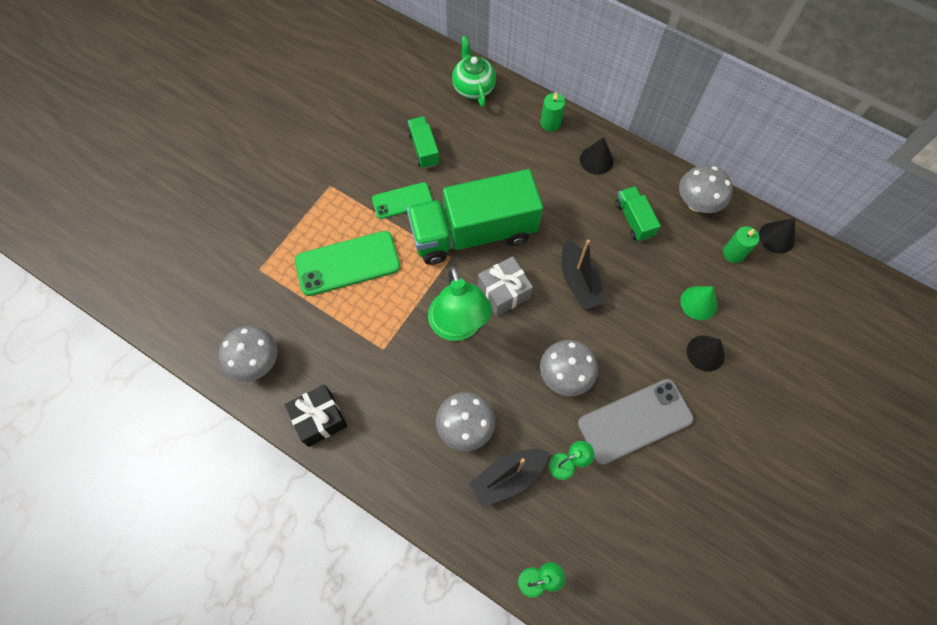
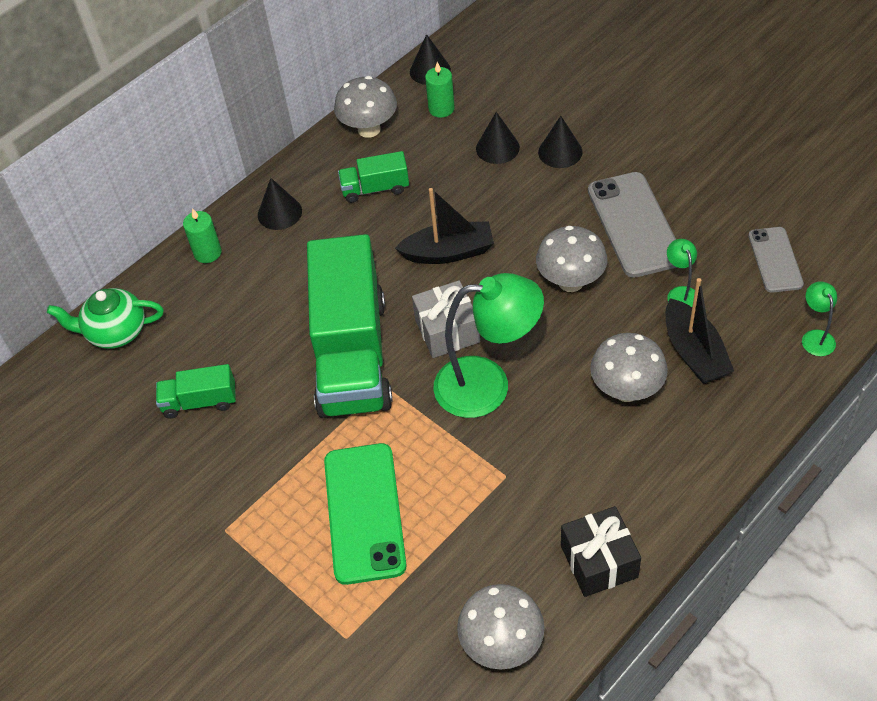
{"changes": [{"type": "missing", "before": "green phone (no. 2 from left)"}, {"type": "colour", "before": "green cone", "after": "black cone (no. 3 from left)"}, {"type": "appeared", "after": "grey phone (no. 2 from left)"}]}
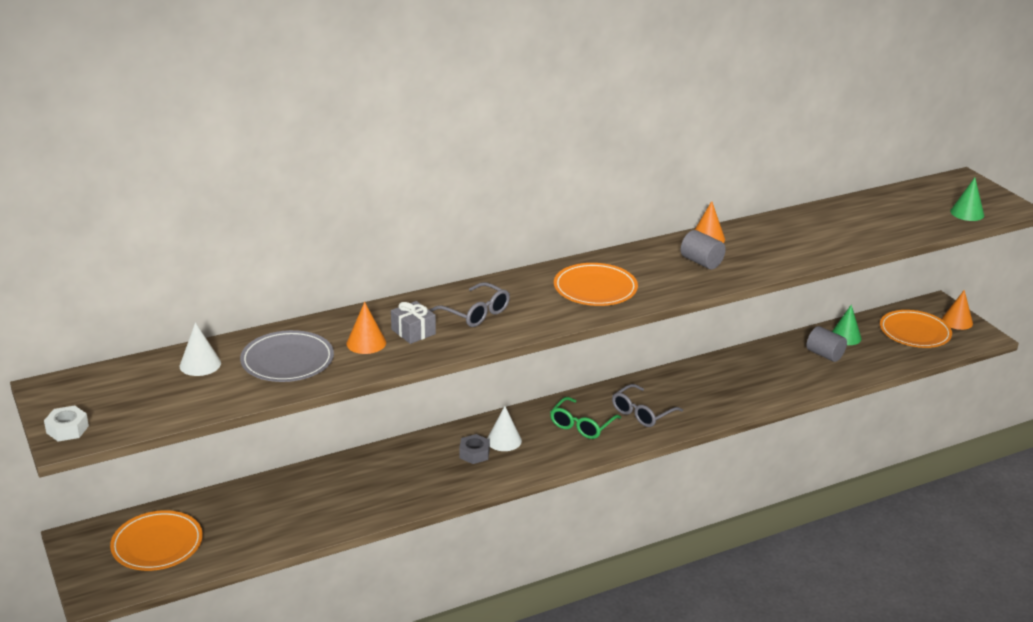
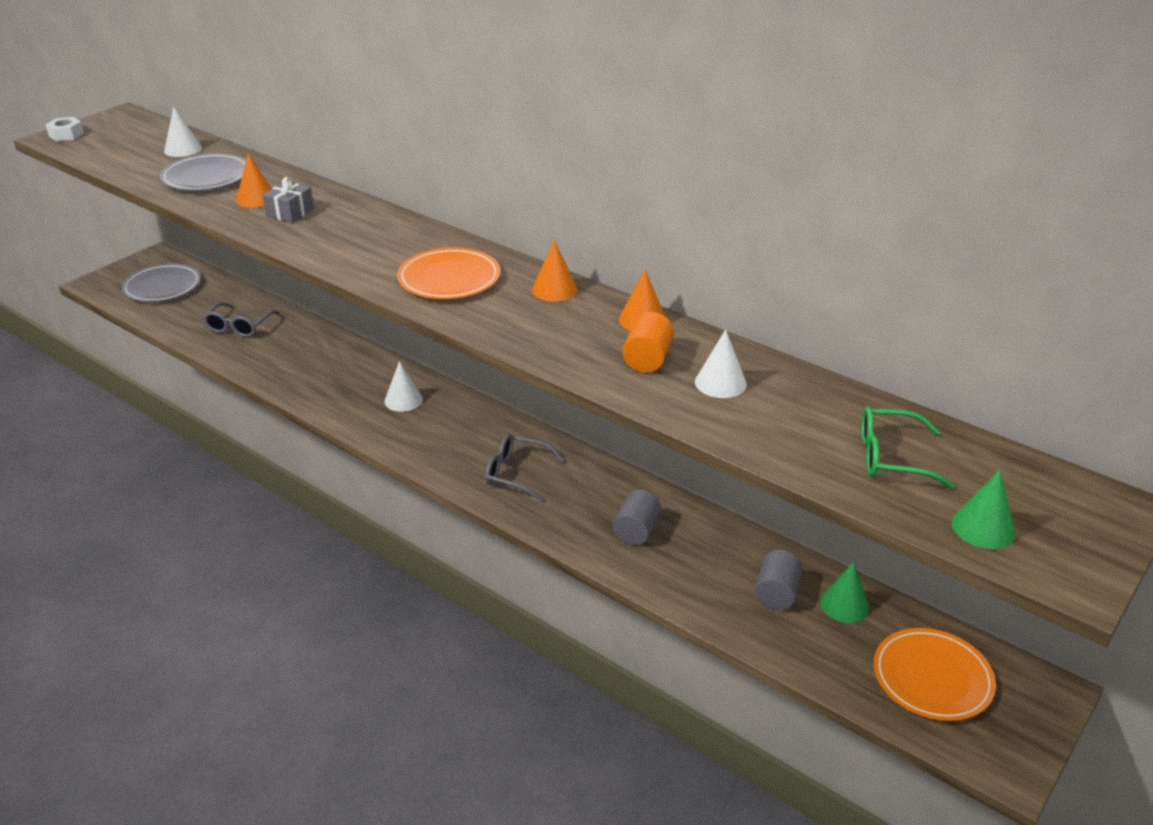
{"changes": [{"type": "relocated", "before": "grey cylinder (no. 1 from left)"}, {"type": "relocated", "before": "grey glasses (no. 1 from left)"}, {"type": "relocated", "before": "orange cone (no. 3 from left in the first image)", "after": "orange cone (no. 2 from left)"}, {"type": "relocated", "before": "green glasses"}, {"type": "missing", "before": "grey nut"}, {"type": "colour", "before": "orange plate (no. 1 from left)", "after": "grey plate (no. 1 from left)"}, {"type": "appeared", "after": "orange cylinder"}, {"type": "appeared", "after": "white cone (no. 3 from left)"}]}
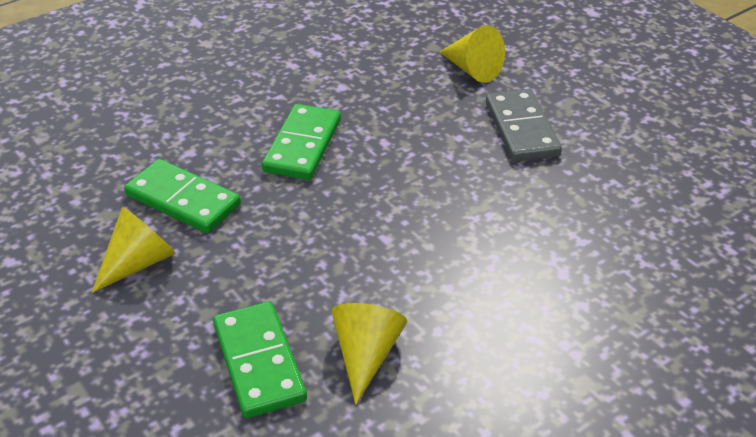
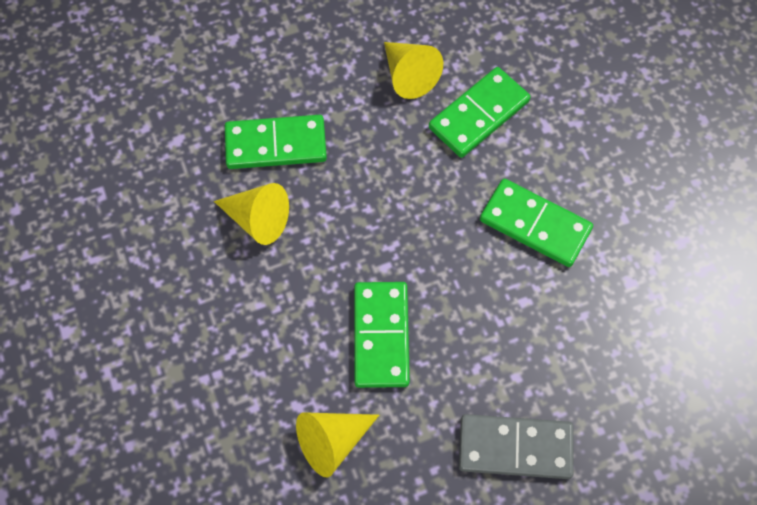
{"changes": [{"type": "relocated", "before": "yellow cone (no. 3 from left in the first image)", "after": "yellow cone (no. 2 from left)"}, {"type": "appeared", "after": "green domino (no. 2 from left)"}]}
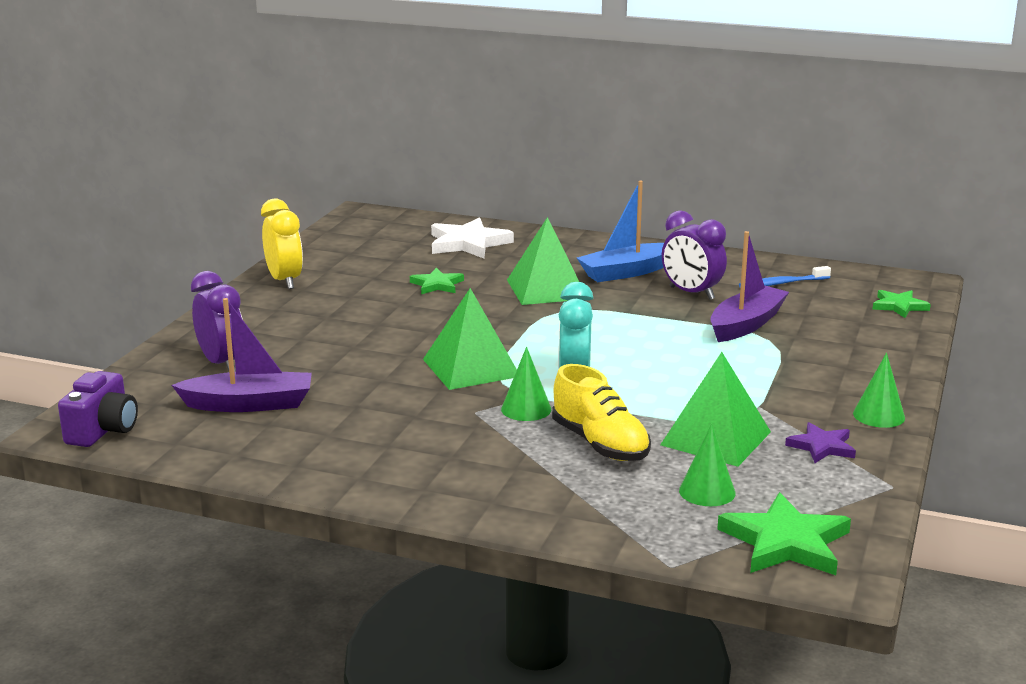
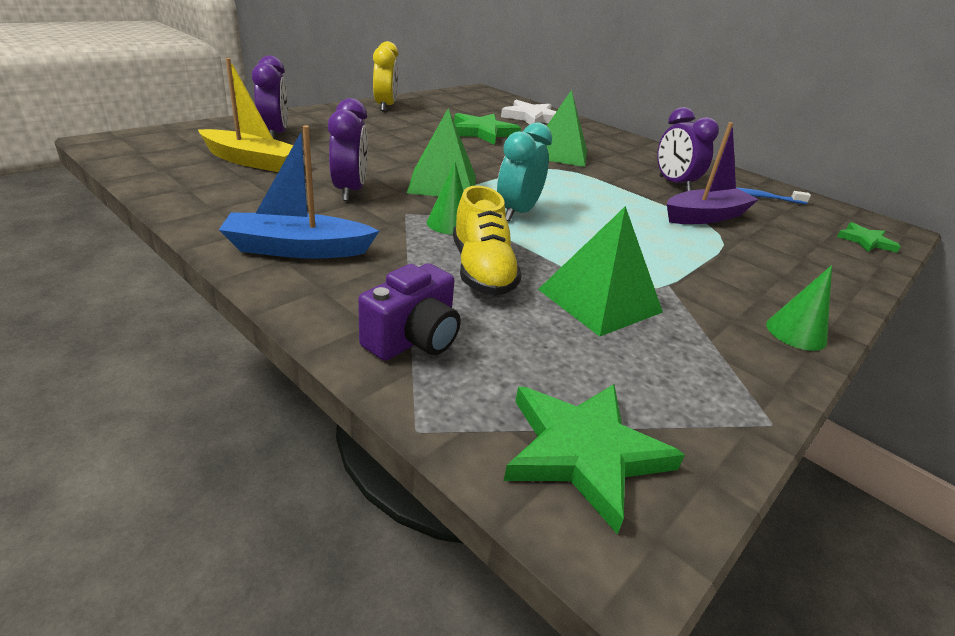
{"changes": [{"type": "relocated", "before": "blue boat"}, {"type": "size", "before": "green star (no. 1 from left)", "scale": 1.7}, {"type": "colour", "before": "purple boat (no. 1 from left)", "after": "yellow boat"}, {"type": "relocated", "before": "purple camera"}, {"type": "missing", "before": "purple star"}, {"type": "missing", "before": "green cone (no. 2 from left)"}, {"type": "appeared", "after": "purple clock (no. 2 from left)"}]}
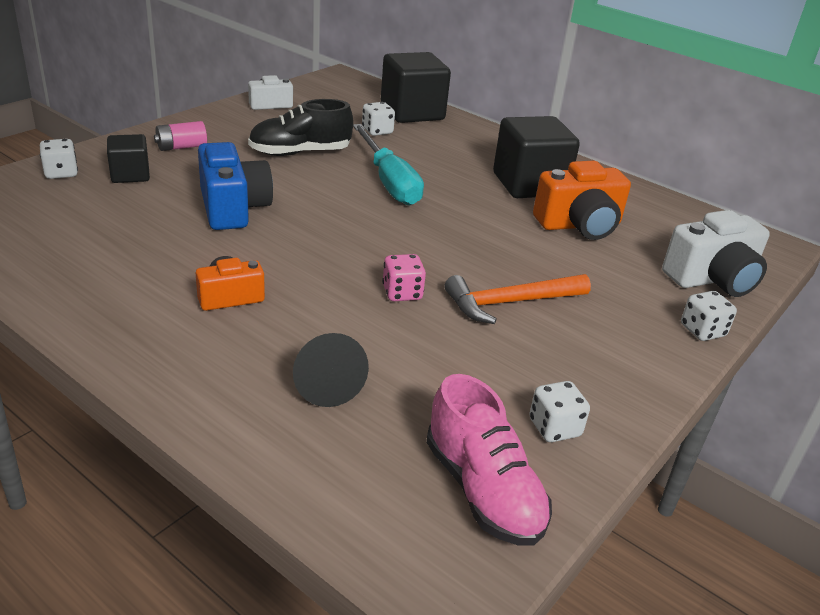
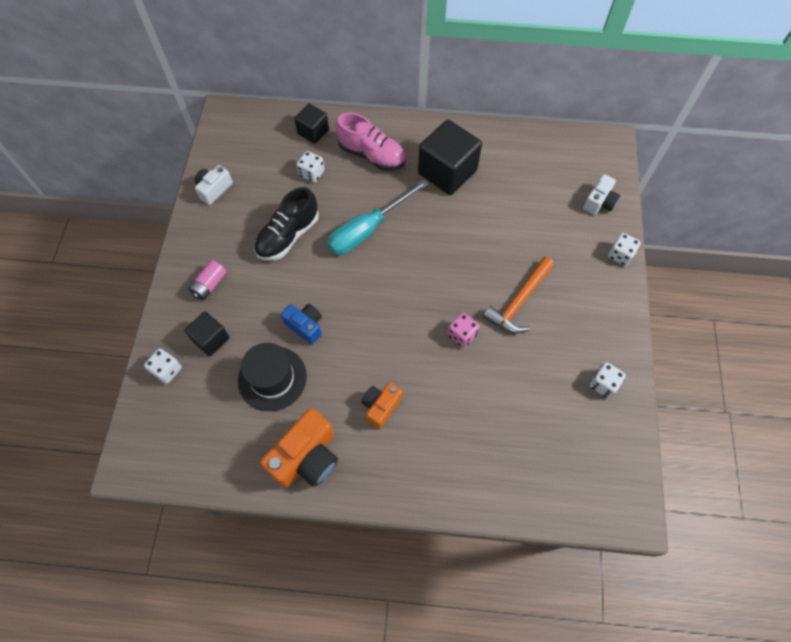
{"changes": [{"type": "size", "before": "black cube (no. 2 from left)", "scale": 0.55}, {"type": "spun", "before": "turquoise screwdriver", "turn": 105}, {"type": "size", "before": "blue camera", "scale": 0.6}, {"type": "relocated", "before": "orange camera (no. 2 from left in the first image)", "after": "orange camera (no. 1 from left)"}, {"type": "size", "before": "white camera (no. 2 from left)", "scale": 0.6}, {"type": "missing", "before": "black cone"}, {"type": "relocated", "before": "pink shoe"}, {"type": "appeared", "after": "black hat"}]}
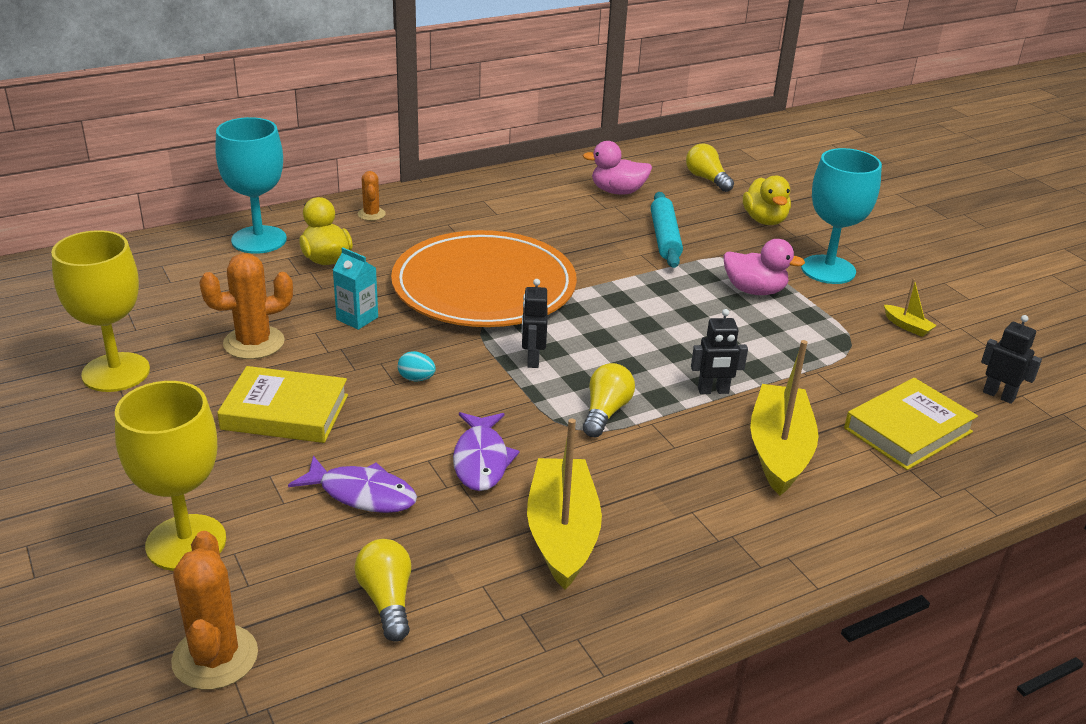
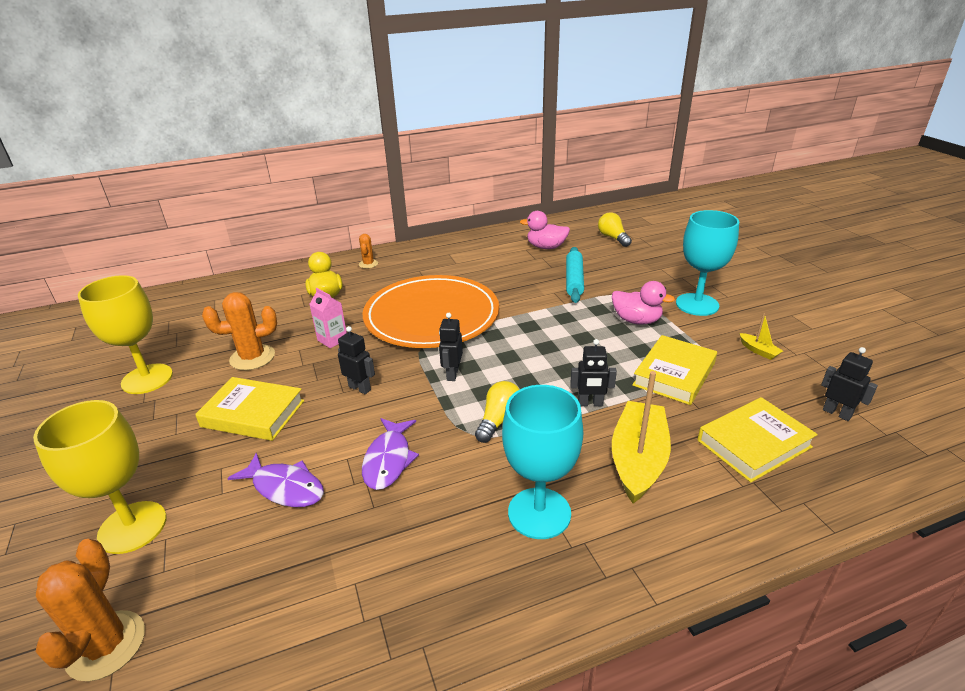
{"changes": [{"type": "relocated", "before": "turquoise goblet (no. 1 from left)"}, {"type": "missing", "before": "yellow duck (no. 2 from left)"}, {"type": "colour", "before": "turquoise carton", "after": "pink carton"}, {"type": "exchanged", "before": "turquoise egg", "after": "black robot (no. 1 from left)"}, {"type": "missing", "before": "yellow boat (no. 1 from left)"}, {"type": "missing", "before": "yellow light bulb (no. 1 from left)"}, {"type": "appeared", "after": "yellow book (no. 2 from left)"}]}
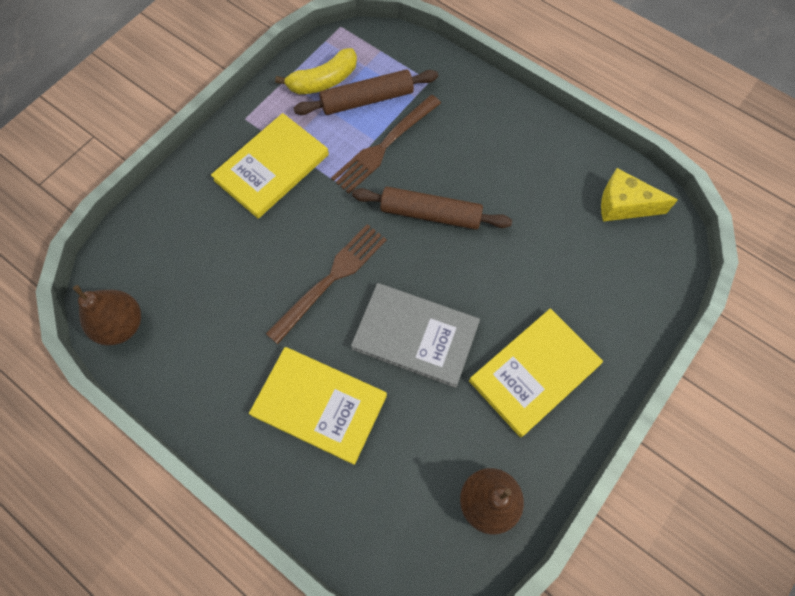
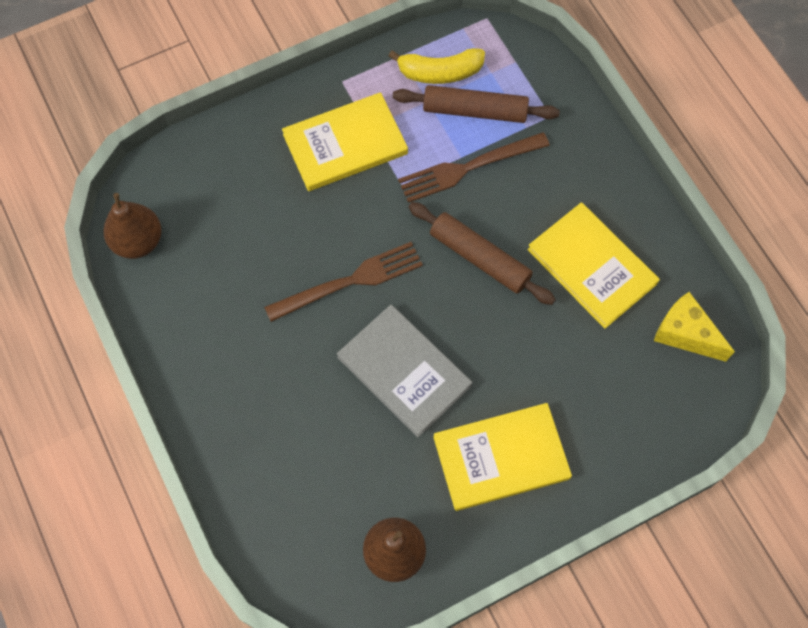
{"changes": [{"type": "relocated", "before": "yellow book (no. 2 from left in the first image)", "after": "yellow book (no. 3 from left)"}]}
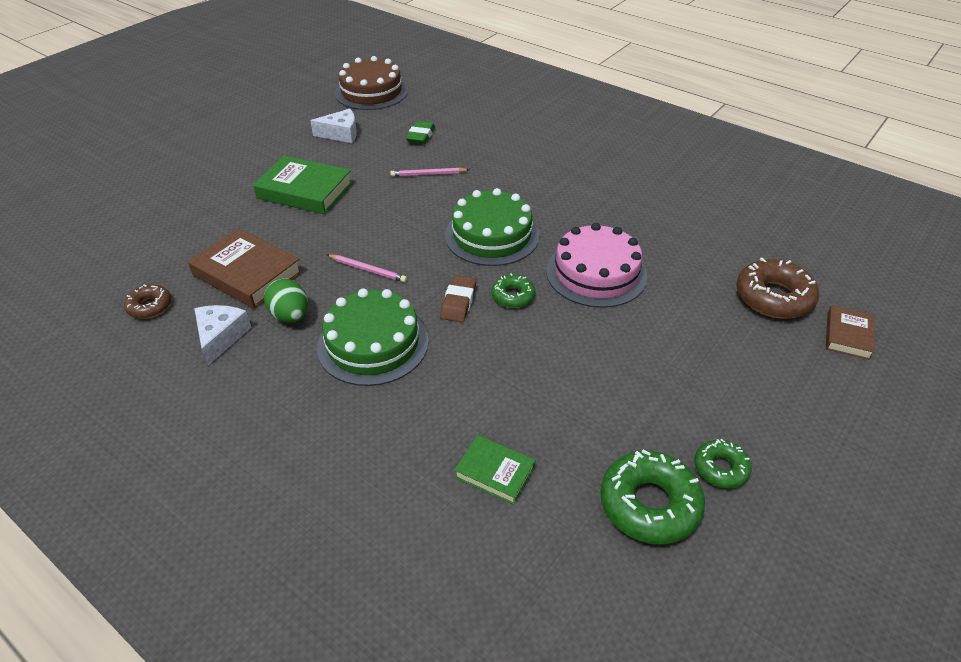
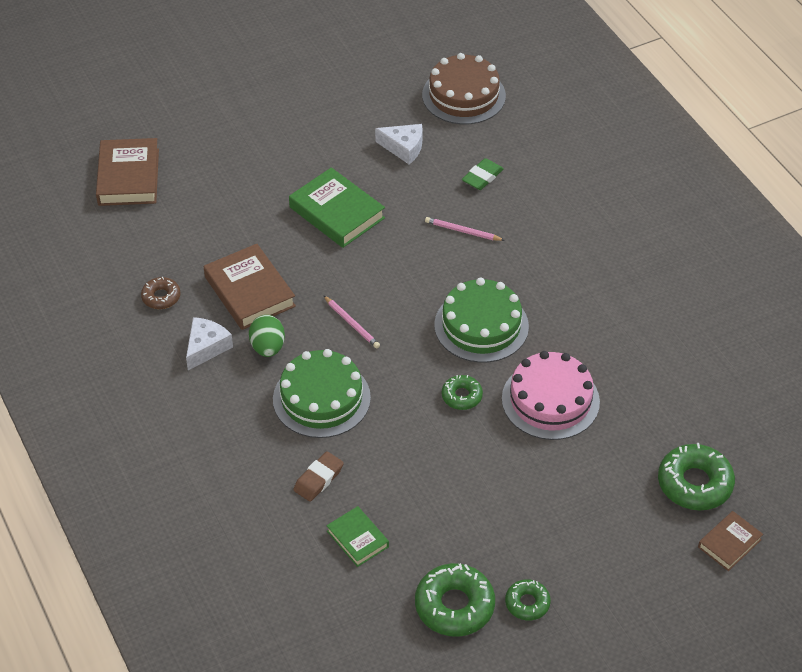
{"changes": [{"type": "colour", "before": "brown donut (no. 2 from left)", "after": "green donut (no. 4 from left)"}, {"type": "relocated", "before": "brown eraser"}, {"type": "appeared", "after": "brown book (no. 1 from left)"}]}
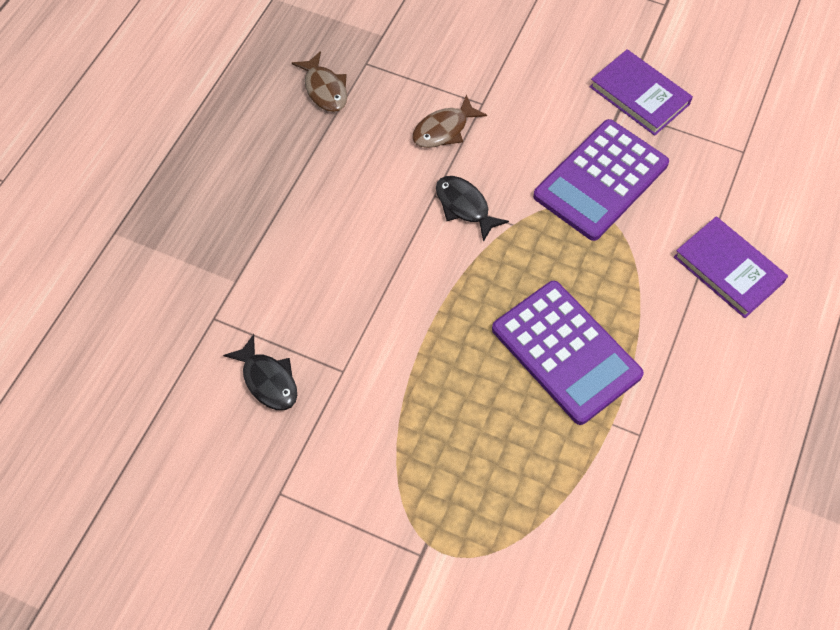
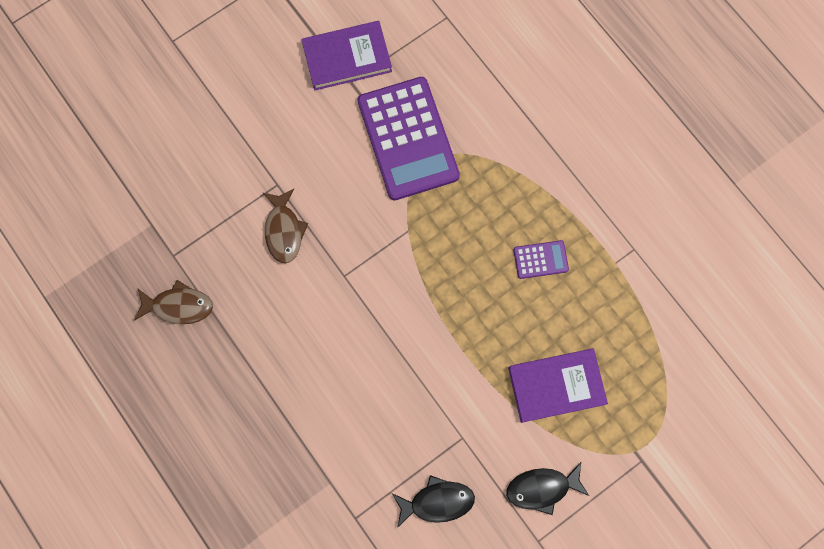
{"changes": [{"type": "relocated", "before": "black fish (no. 2 from left)"}, {"type": "relocated", "before": "purple book (no. 2 from left)"}, {"type": "size", "before": "purple calculator (no. 1 from left in the first image)", "scale": 0.43}]}
